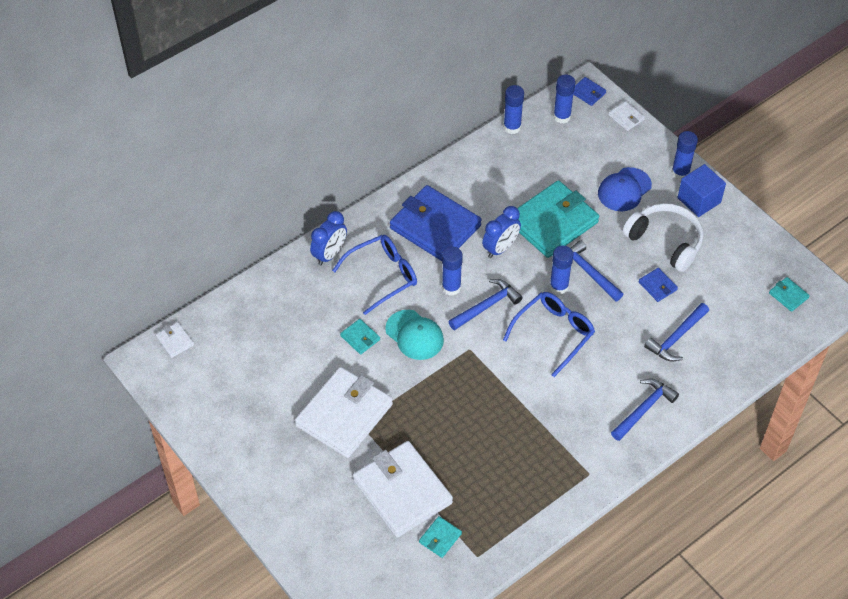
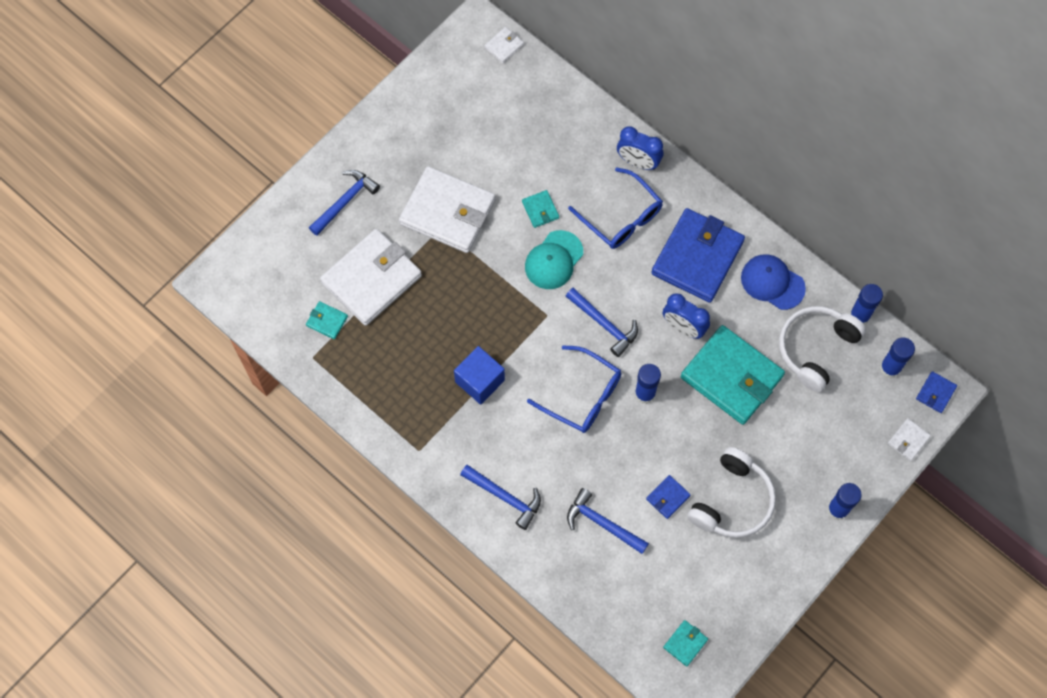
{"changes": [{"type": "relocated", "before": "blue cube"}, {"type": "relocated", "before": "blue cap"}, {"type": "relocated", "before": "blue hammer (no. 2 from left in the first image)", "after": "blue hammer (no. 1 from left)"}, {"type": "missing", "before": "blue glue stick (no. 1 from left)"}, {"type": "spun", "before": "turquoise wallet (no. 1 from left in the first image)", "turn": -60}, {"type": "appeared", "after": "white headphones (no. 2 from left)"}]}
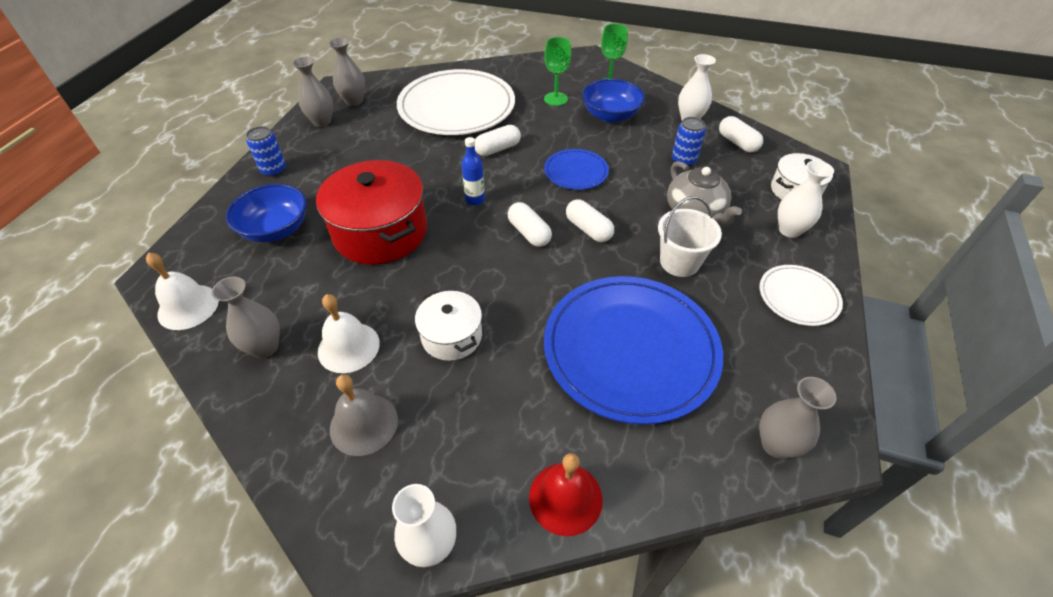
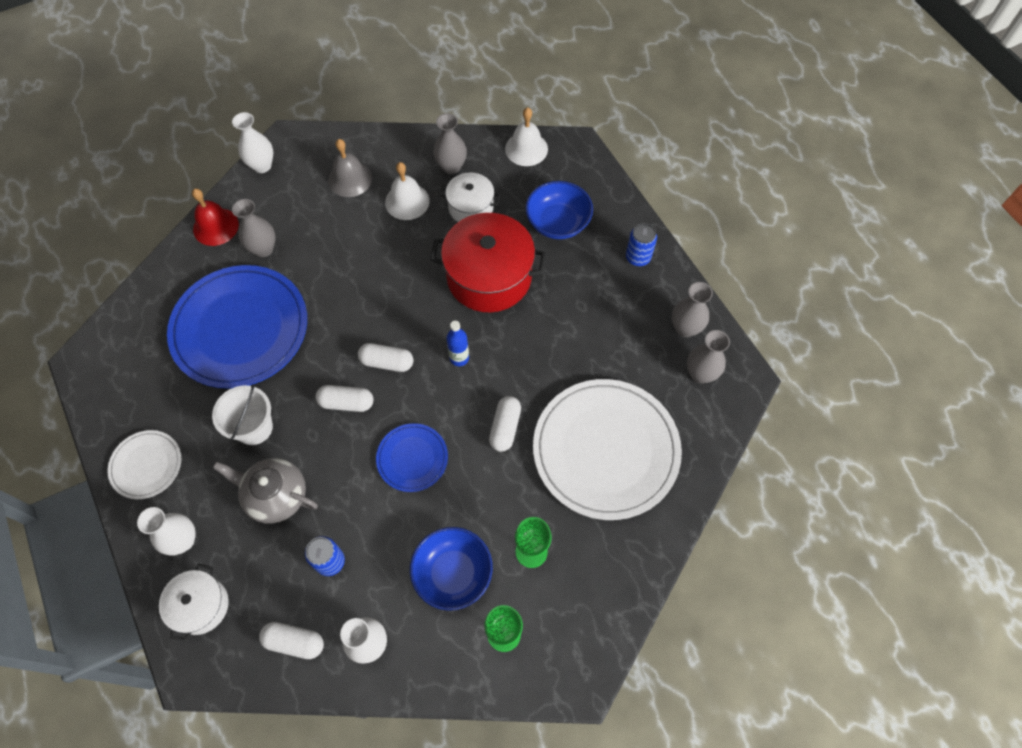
{"changes": [{"type": "relocated", "before": "white pot (no. 1 from left in the first image)", "after": "white pot (no. 2 from left)"}, {"type": "relocated", "before": "grey vase (no. 4 from left in the first image)", "after": "grey vase (no. 1 from left)"}]}
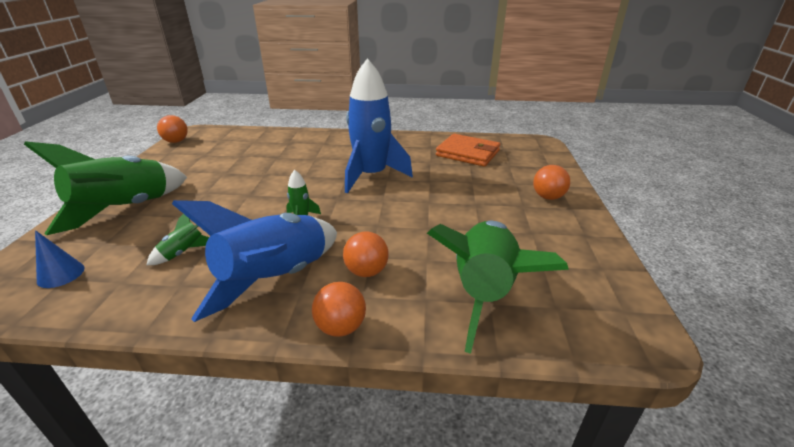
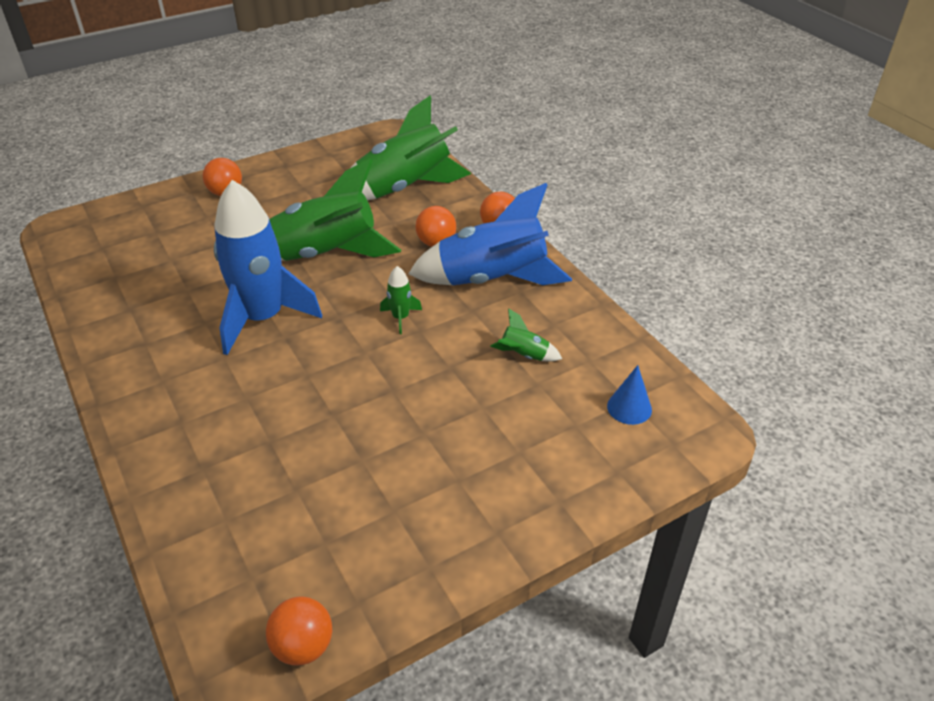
{"changes": [{"type": "missing", "before": "orange wallet"}, {"type": "relocated", "before": "green rocket (no. 1 from left)"}]}
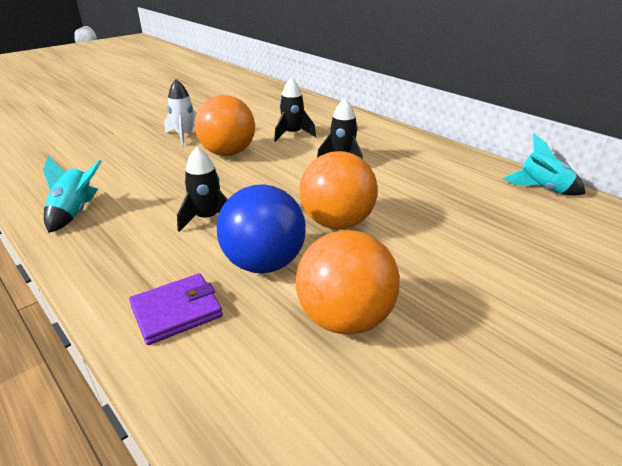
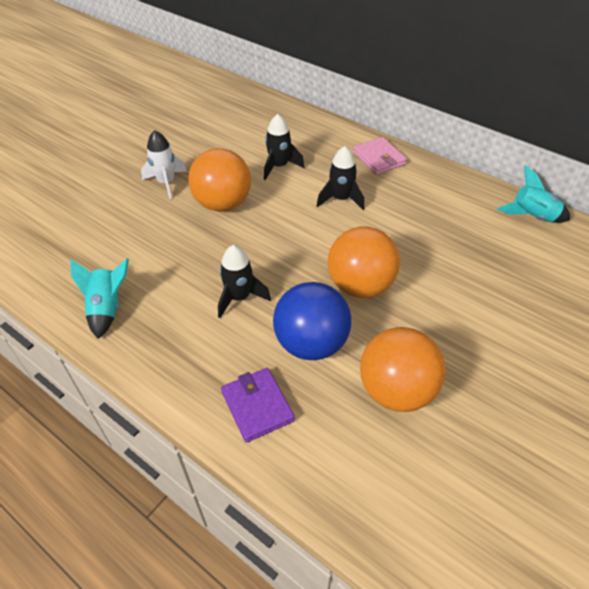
{"changes": [{"type": "spun", "before": "purple wallet", "turn": -75}, {"type": "appeared", "after": "pink wallet"}]}
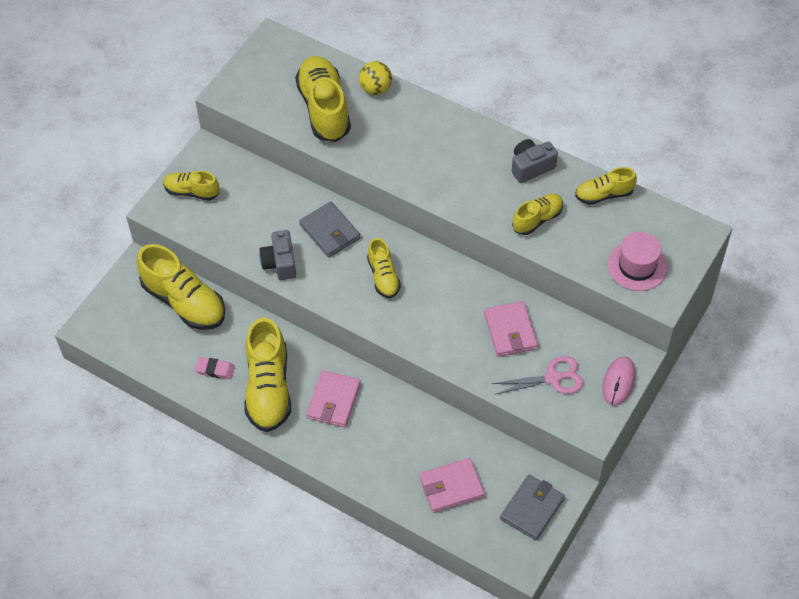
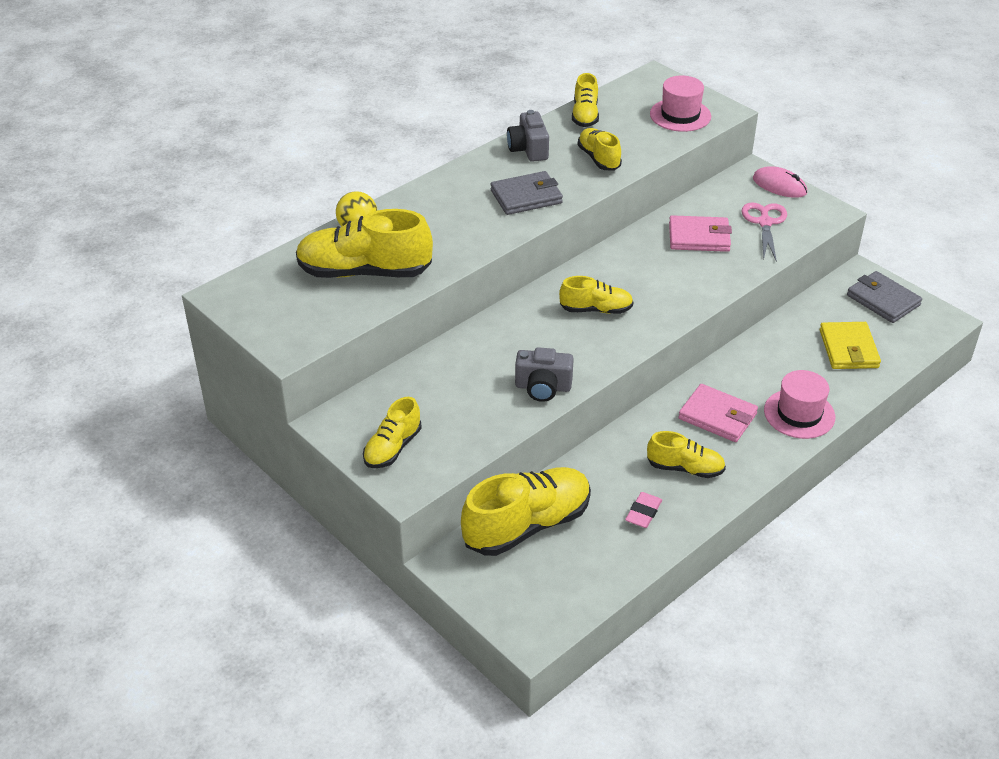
{"changes": [{"type": "relocated", "before": "grey wallet (no. 1 from left)"}, {"type": "size", "before": "yellow shoe (no. 3 from left in the first image)", "scale": 0.56}, {"type": "colour", "before": "pink wallet (no. 2 from left)", "after": "yellow wallet"}, {"type": "appeared", "after": "pink hat (no. 2 from left)"}]}
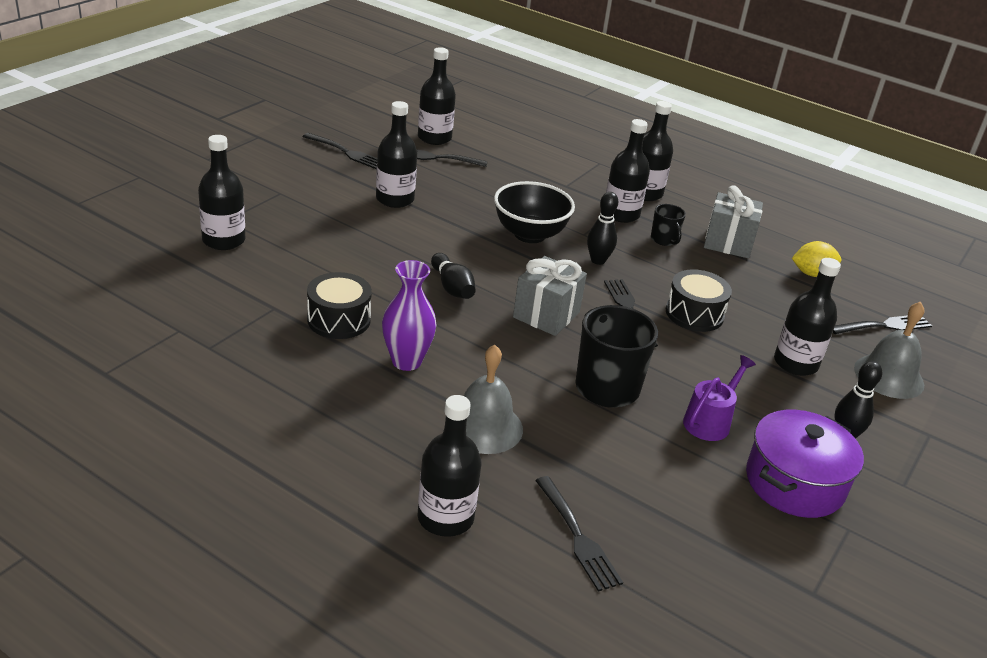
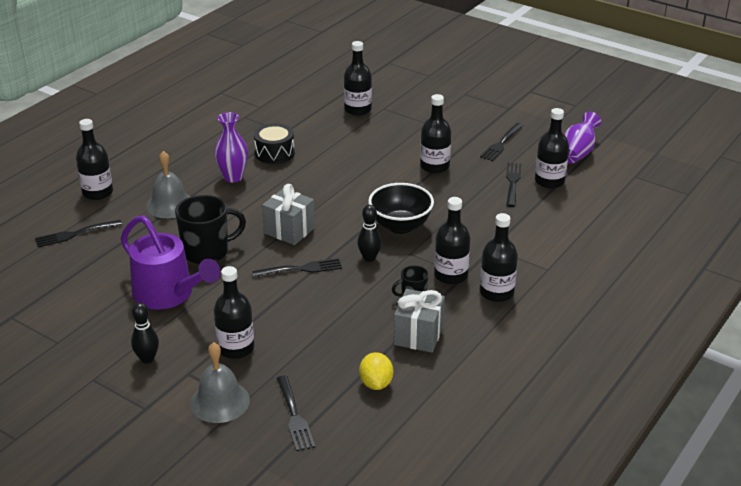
{"changes": [{"type": "missing", "before": "black bowling pin (no. 1 from left)"}, {"type": "missing", "before": "black drum (no. 2 from left)"}, {"type": "size", "before": "purple watering can", "scale": 1.82}, {"type": "missing", "before": "purple pot"}, {"type": "appeared", "after": "purple vase (no. 2 from left)"}]}
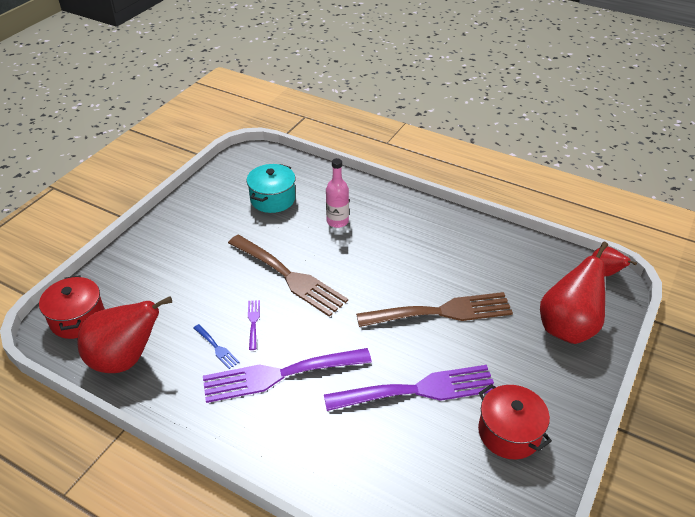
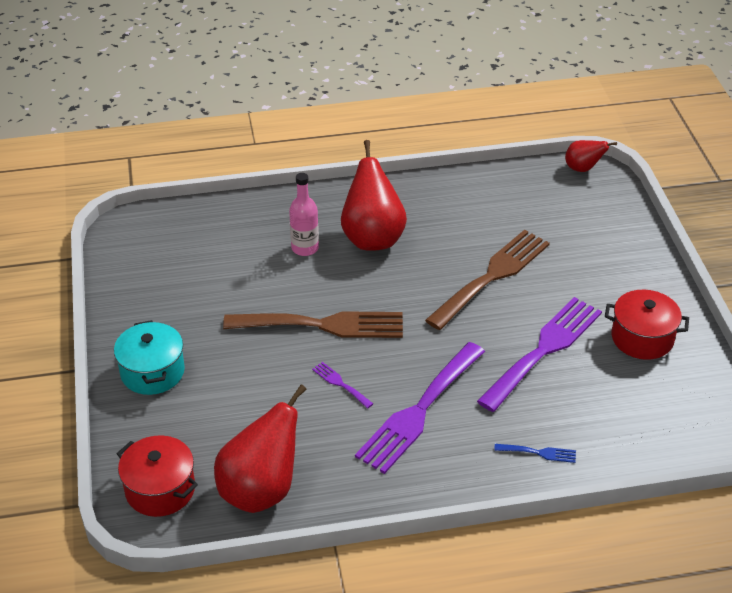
{"changes": [{"type": "relocated", "before": "turquoise pot"}, {"type": "relocated", "before": "red pear (no. 2 from left)"}, {"type": "relocated", "before": "blue fork"}]}
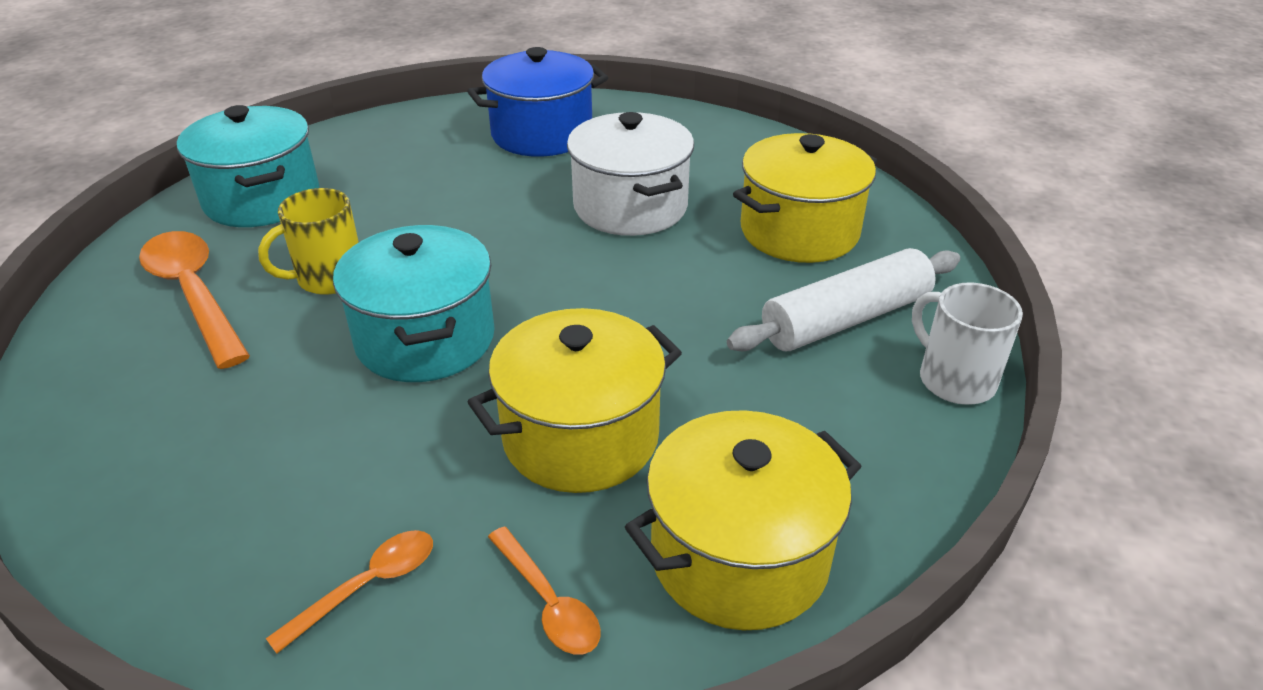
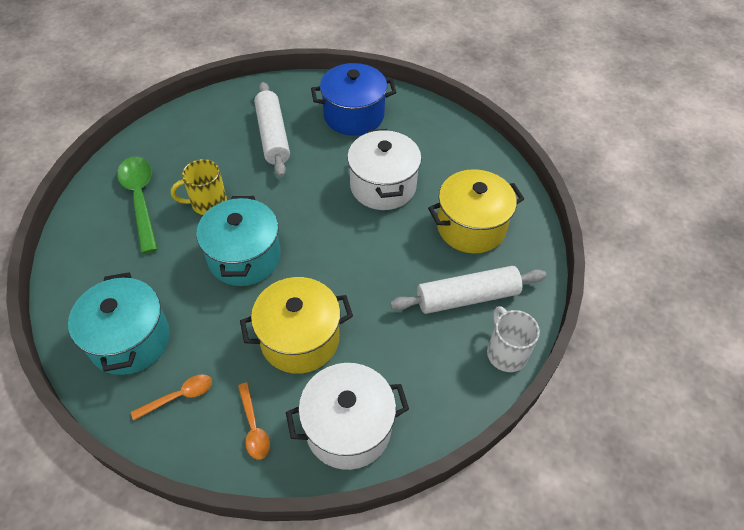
{"changes": [{"type": "relocated", "before": "turquoise pot (no. 1 from left)"}, {"type": "colour", "before": "orange spoon (no. 1 from left)", "after": "green spoon"}, {"type": "colour", "before": "yellow pot (no. 2 from left)", "after": "white pot (no. 1 from left)"}, {"type": "appeared", "after": "white rolling pin (no. 1 from left)"}]}
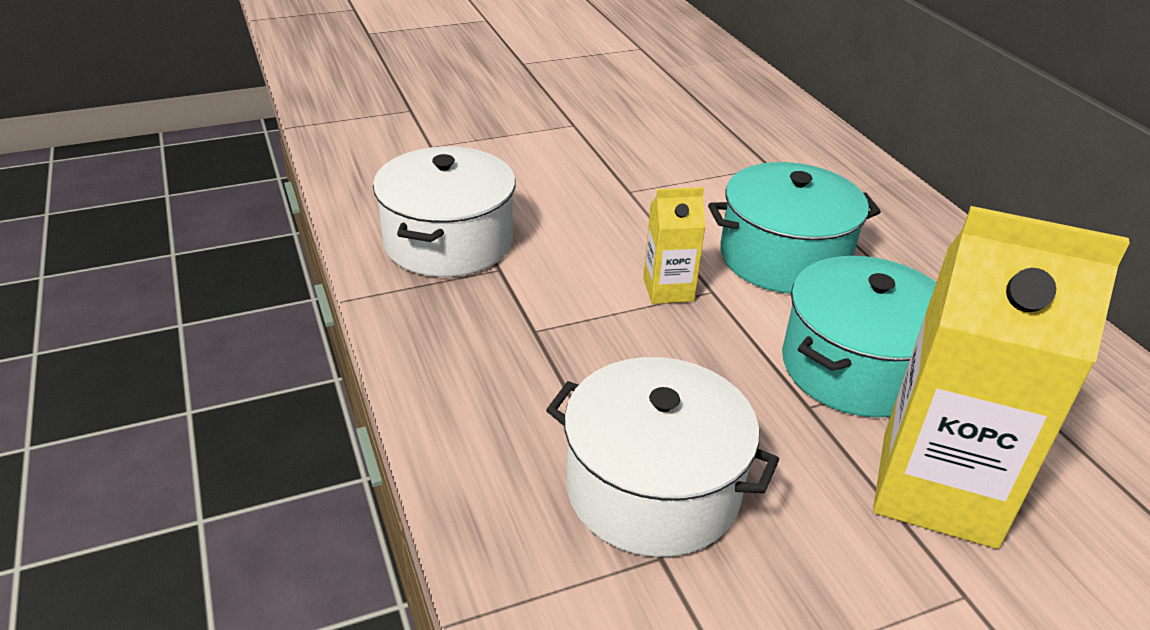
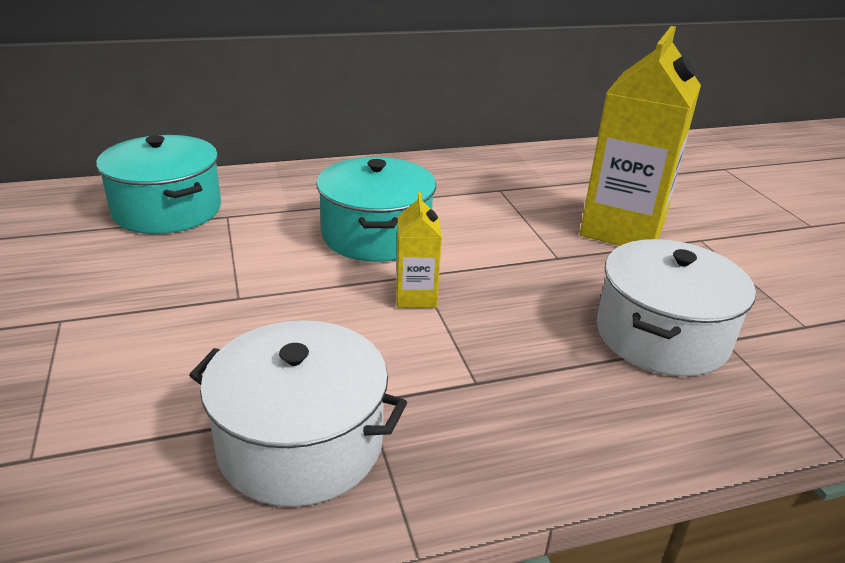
{"changes": [{"type": "relocated", "before": "turquoise pot (no. 2 from left in the first image)", "after": "turquoise pot (no. 1 from left)"}]}
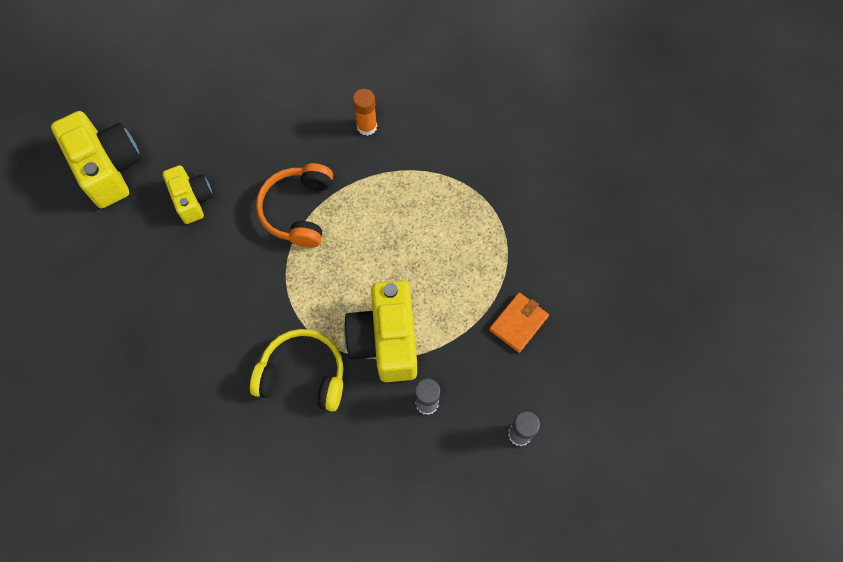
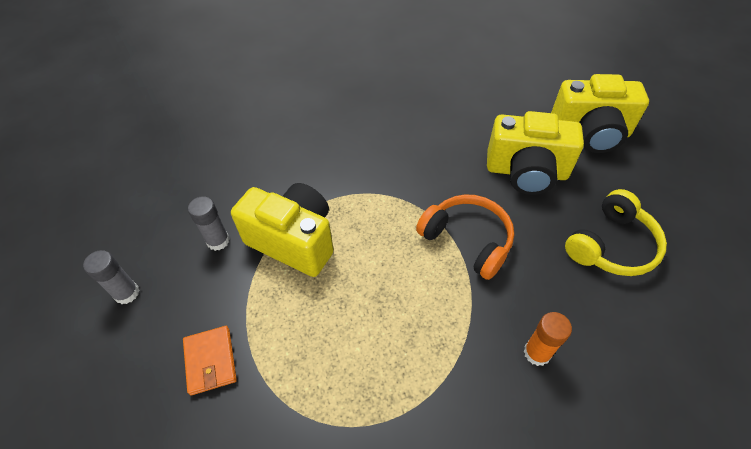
{"changes": [{"type": "size", "before": "yellow camera (no. 2 from left)", "scale": 1.67}, {"type": "relocated", "before": "yellow headphones"}]}
